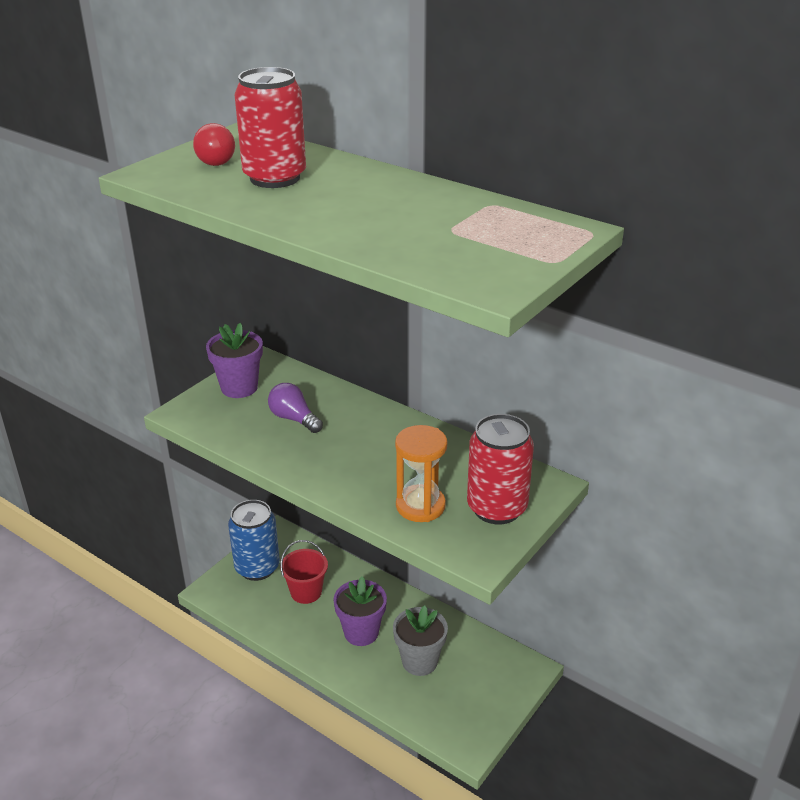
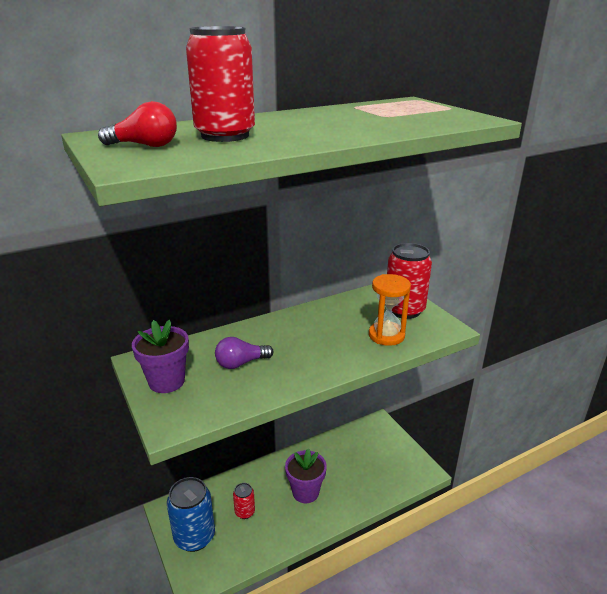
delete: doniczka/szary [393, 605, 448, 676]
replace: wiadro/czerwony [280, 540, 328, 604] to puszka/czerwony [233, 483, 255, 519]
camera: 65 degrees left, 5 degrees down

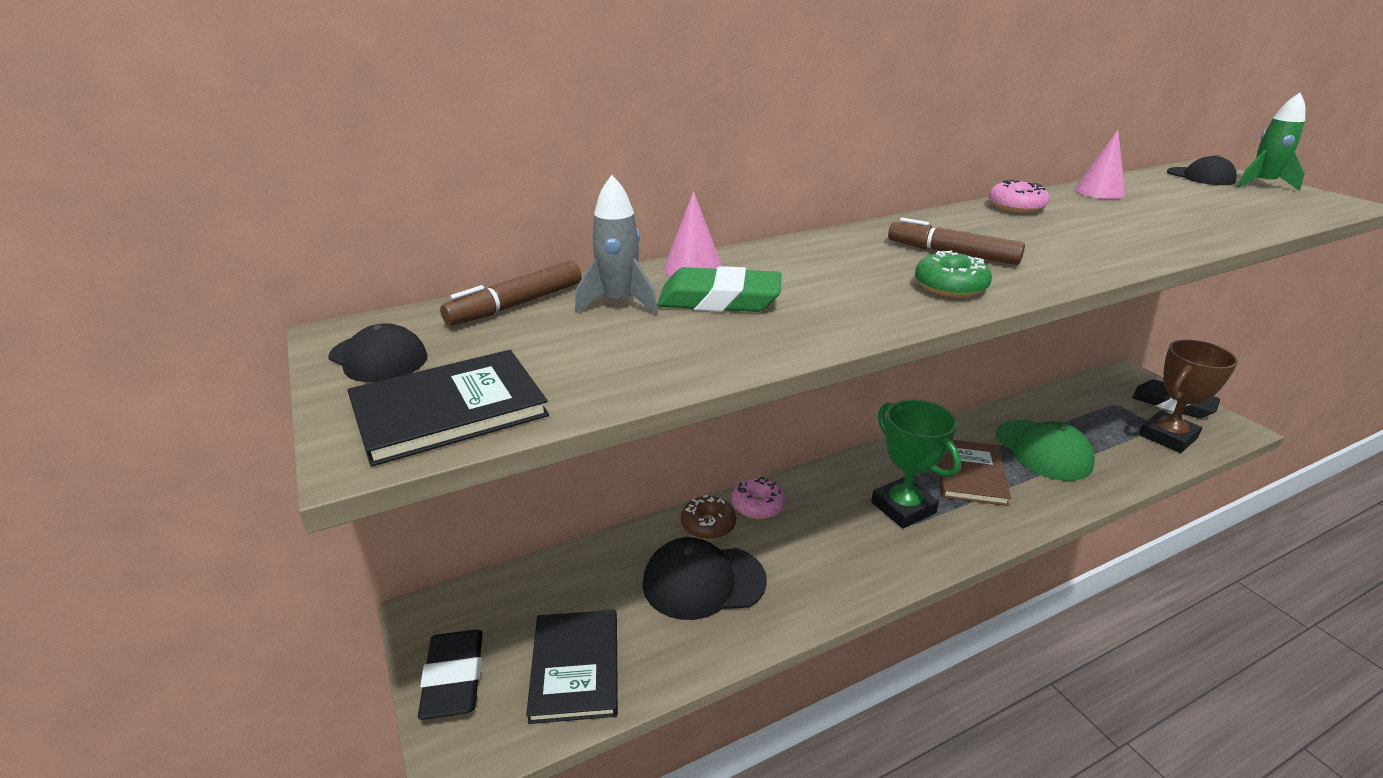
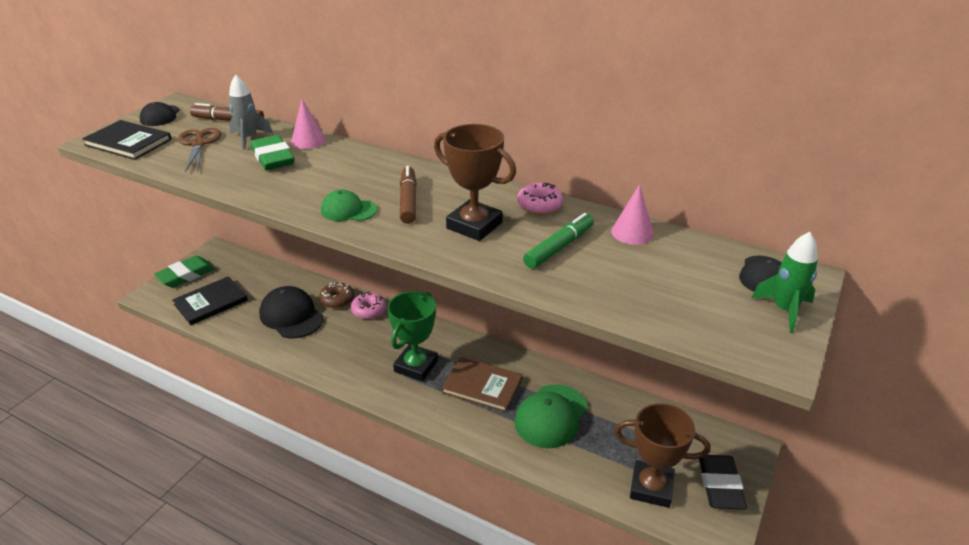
insert: puchar/brązowy [434, 124, 516, 241]; nożyczki/brązowy [178, 128, 221, 172]; flamaster/zielony [523, 213, 594, 269]
replace: donut/zielony [915, 250, 992, 298] to czapka/zielony [321, 189, 377, 221]
recolor: gumka do mazania/czarny [418, 630, 482, 720] to gumka do mazania/zielony [154, 256, 215, 288]
rotate: książka/brązowy [938, 440, 1011, 506] = [442, 357, 523, 412] 45 degrees clockwise
camera: 55 degrees right, 5 degrees up

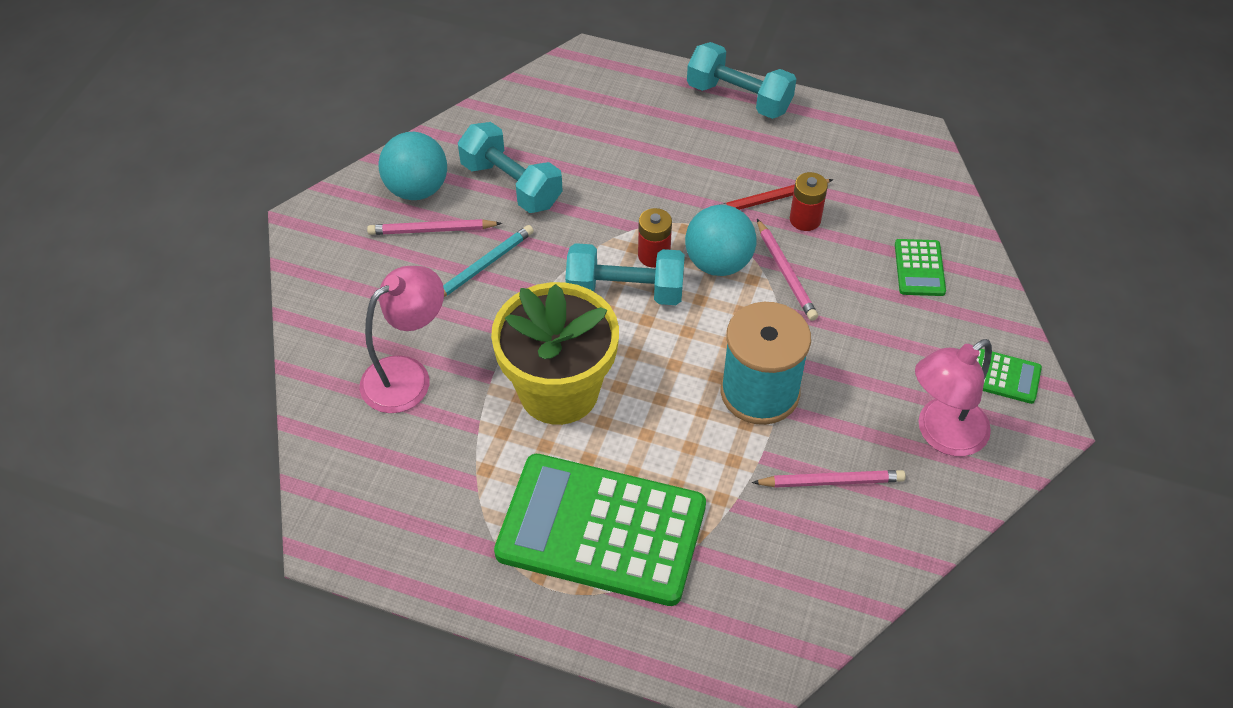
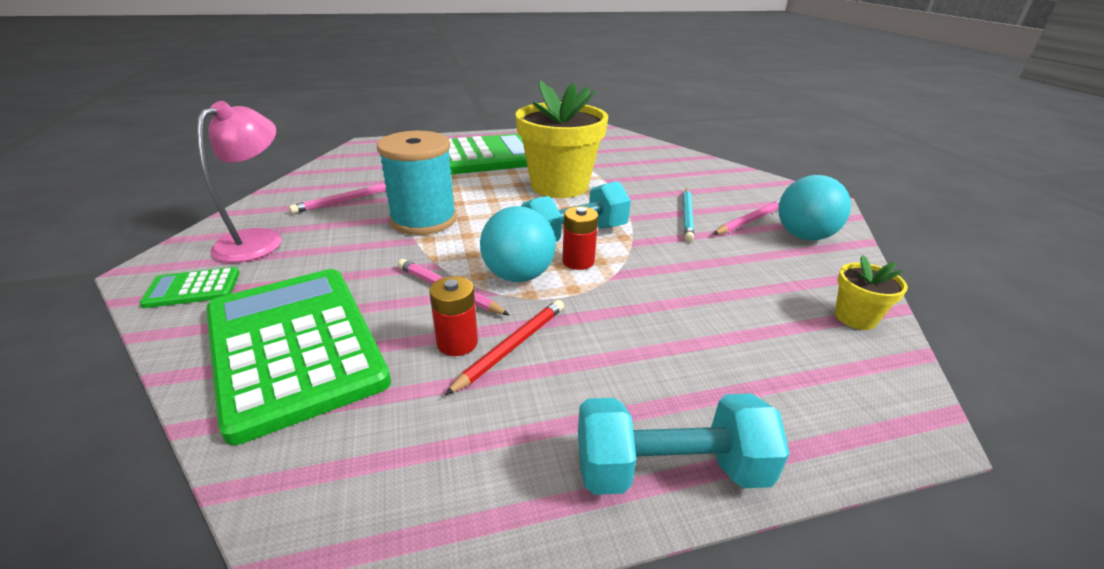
delete: hantel/turkusowy [458, 122, 563, 213]; lampka/różowy [360, 266, 444, 413]
insert: doniczka/żółty [835, 255, 908, 330]
resize: kalkulator/zielony [895, 239, 946, 296] = [206, 269, 391, 445] x2.39
camera: 145 degrees right, 20 degrees down

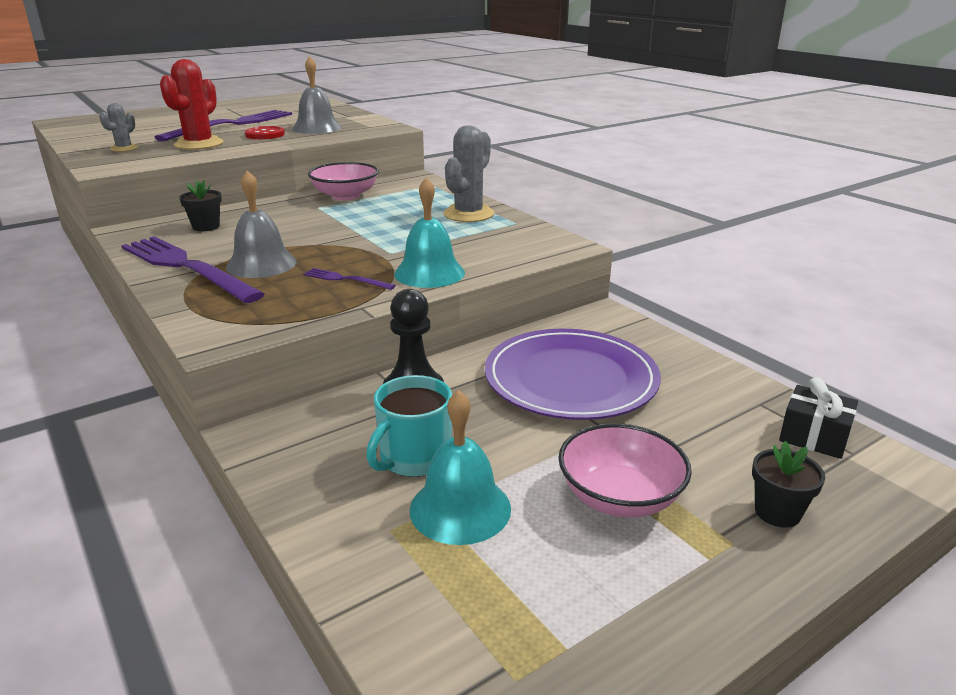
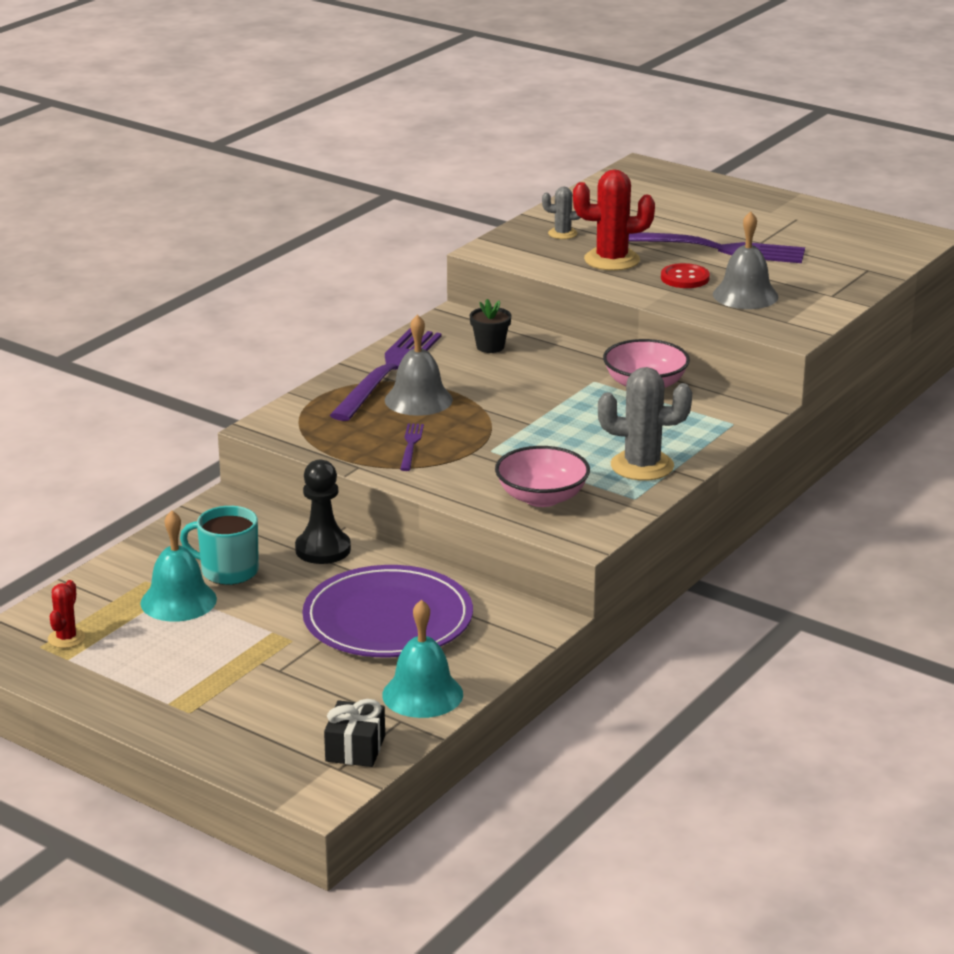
delete: doniczka/czarny [752, 441, 825, 528]
insert: kaktus/czerwony [48, 580, 85, 648]
move: dzwonek/turkusowy [394, 177, 465, 288] to [382, 599, 463, 718]; miska/różowy [558, 423, 692, 517] to [495, 446, 590, 507]
camera: 70 degrees right, 0 degrees up

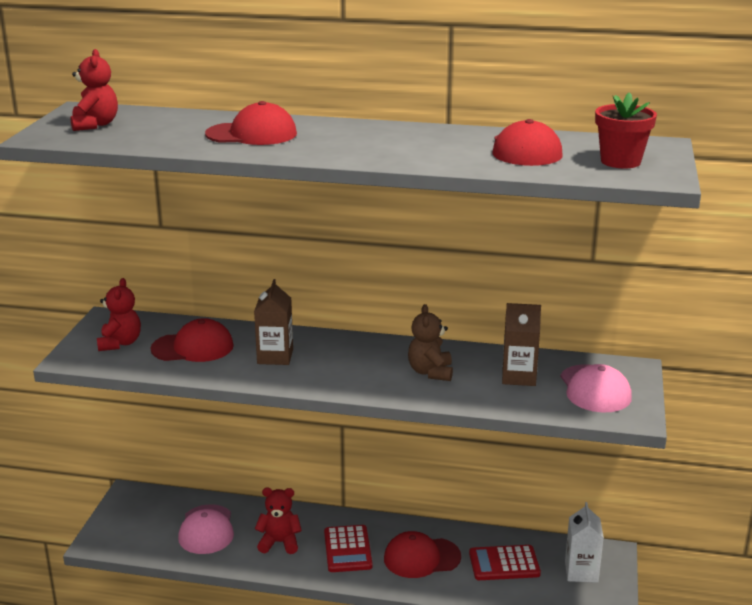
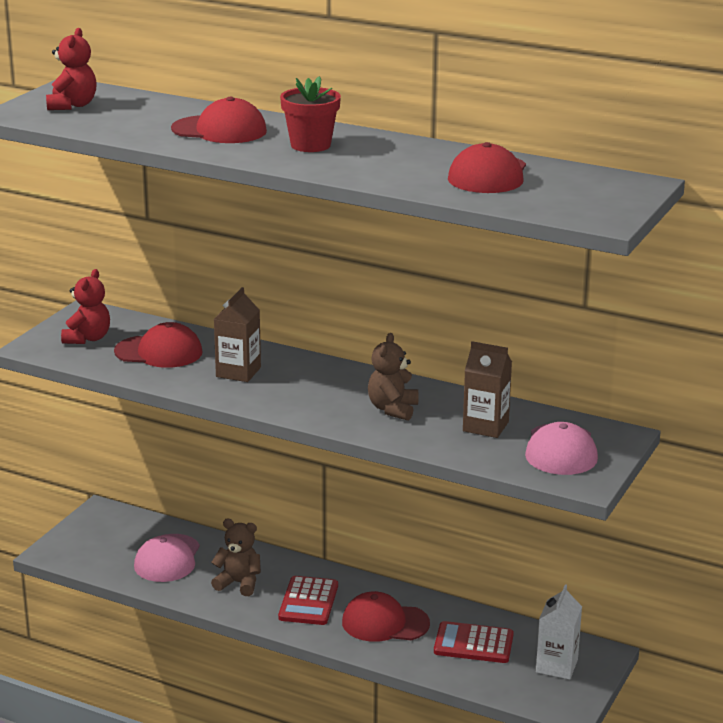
move: doniczka/czerwony [595, 92, 657, 169] to [280, 76, 341, 152]
recolor: miś/czerwony [255, 487, 302, 554] to miś/brązowy [211, 519, 261, 596]
camera: 15 degrees right, 0 degrees up

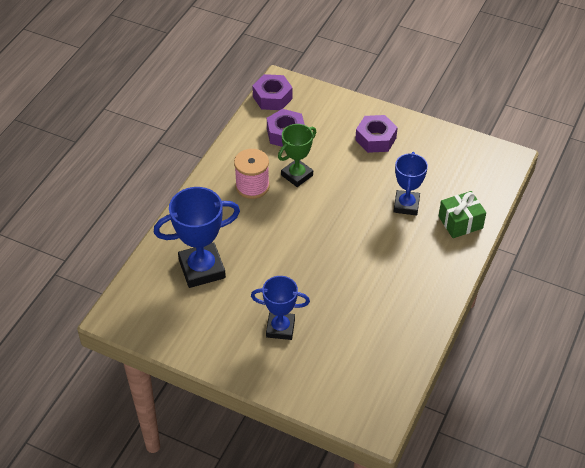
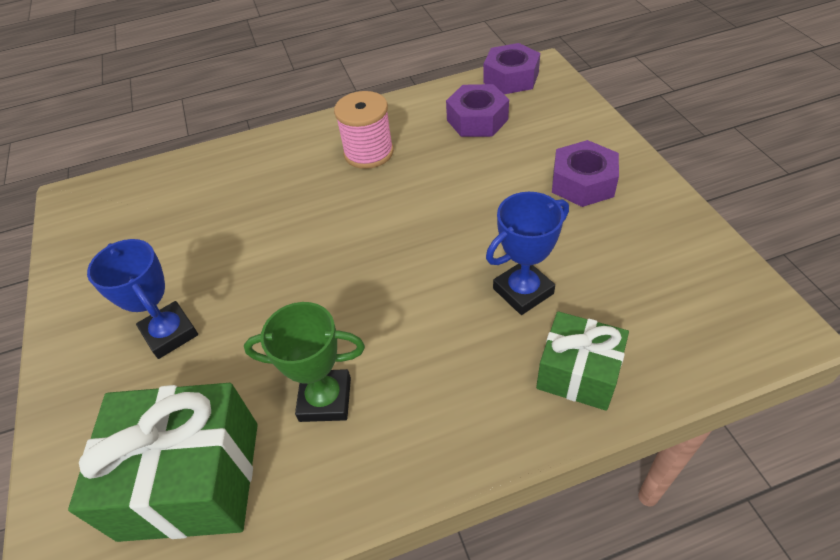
delete: puchar/niebieski [154, 187, 240, 288]
insert: prezent/zielony [68, 383, 258, 542]
move: puchar/zielony [278, 124, 316, 187] to [244, 302, 365, 422]
camera: 50 degrees right, 0 degrees up

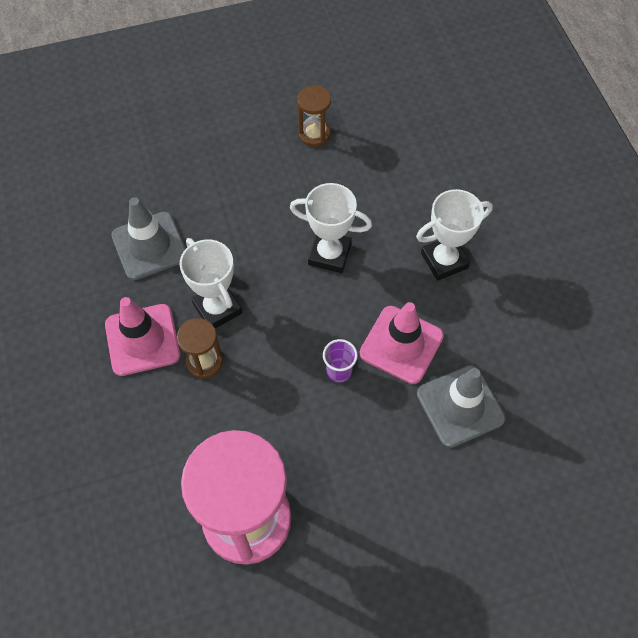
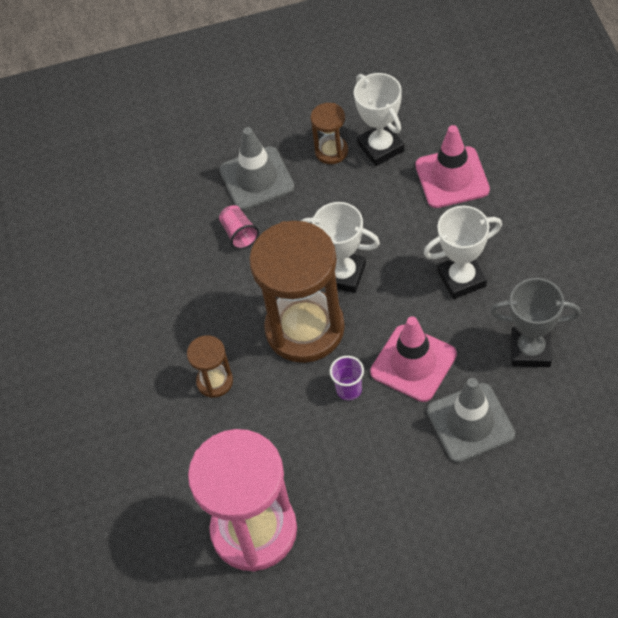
insert: szklanka/różowy [219, 205, 259, 250]; klepsydra/brązowy [249, 221, 345, 363]; puchar/szary [490, 278, 581, 367]
move: pachołek/szary [111, 197, 186, 280] to [220, 127, 294, 210]; puchar/biały [180, 238, 242, 328] to [354, 73, 405, 166]; pachołek/różowy [105, 297, 180, 376] to [415, 125, 490, 208]
camera: 10 degrees right, 5 degrees down

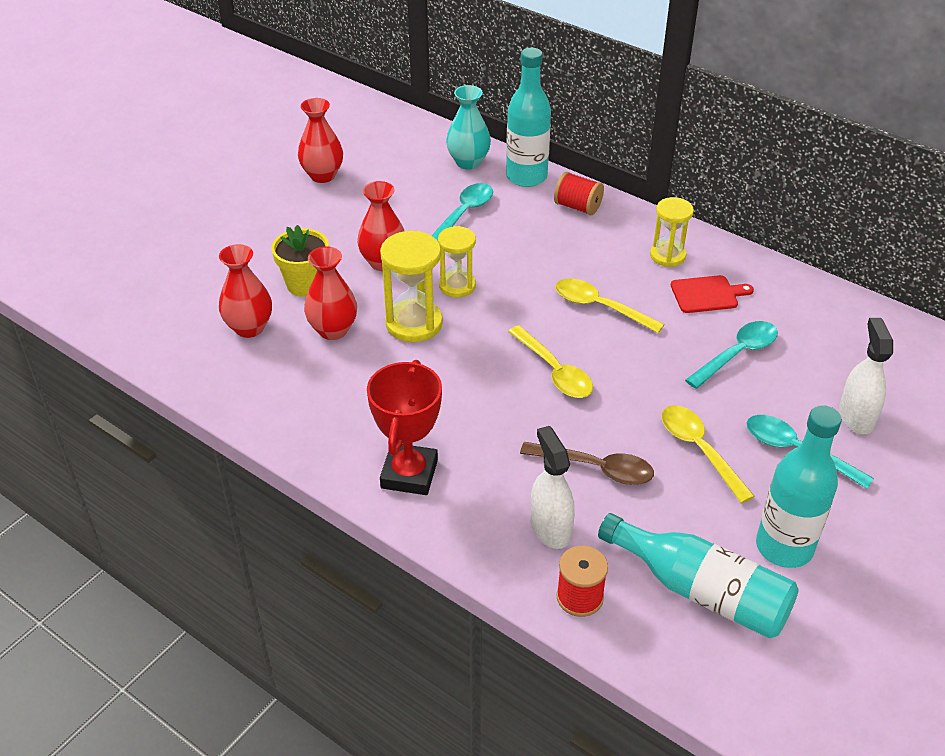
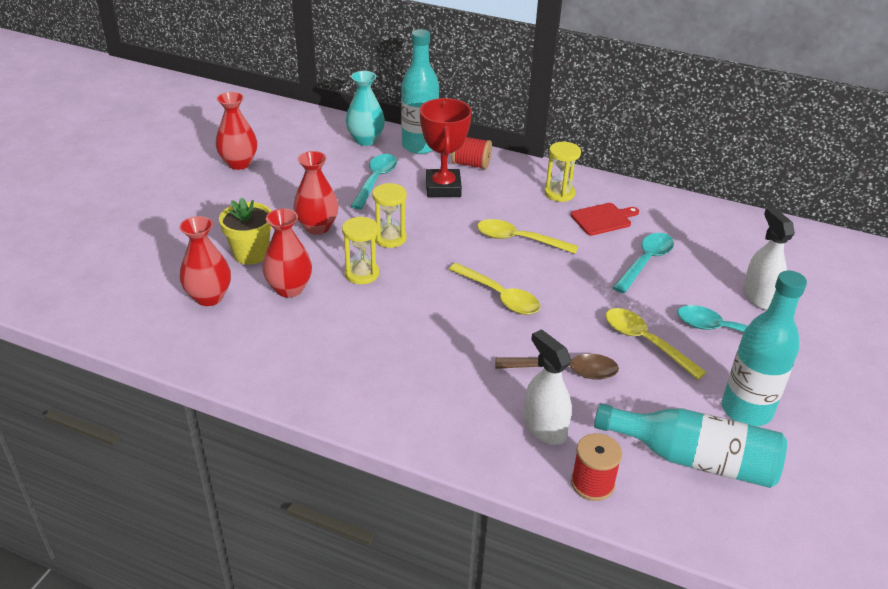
move: puchar/czerwony [367, 360, 442, 495] to [420, 98, 472, 197]
resize: klepsydra/żółty [380, 231, 443, 342] = [342, 216, 379, 284] x0.67
camera: 15 degrees left, 5 degrees down

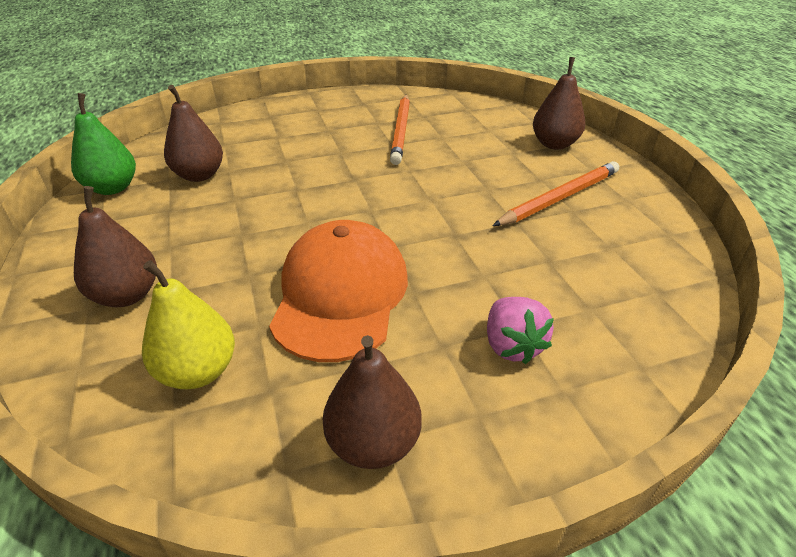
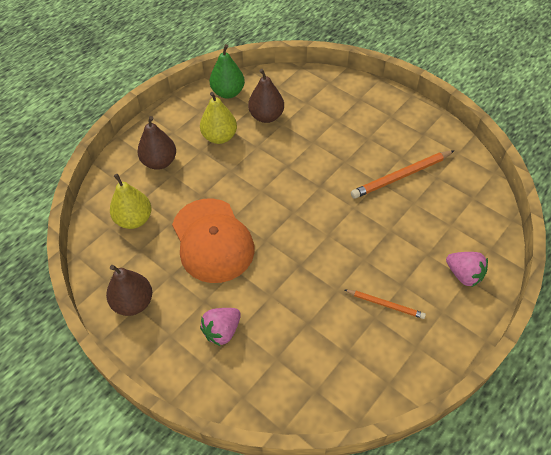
insert: gruszka/żółty [200, 92, 237, 144]
replace: gruszka/brązowy [533, 57, 585, 150] to truskawka/różowy [446, 252, 488, 287]
rotate: czapka/pomarańczowy [269, 220, 408, 362] = [172, 198, 254, 283] 90 degrees clockwise
resize: ołówek/pomarańczowy [493, 161, 619, 226] = [345, 290, 426, 319] x0.60
camera: 60 degrees right, 15 degrees up

